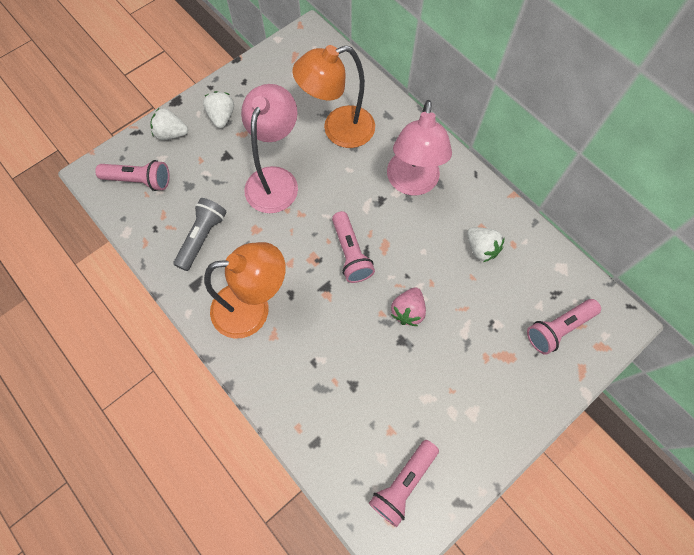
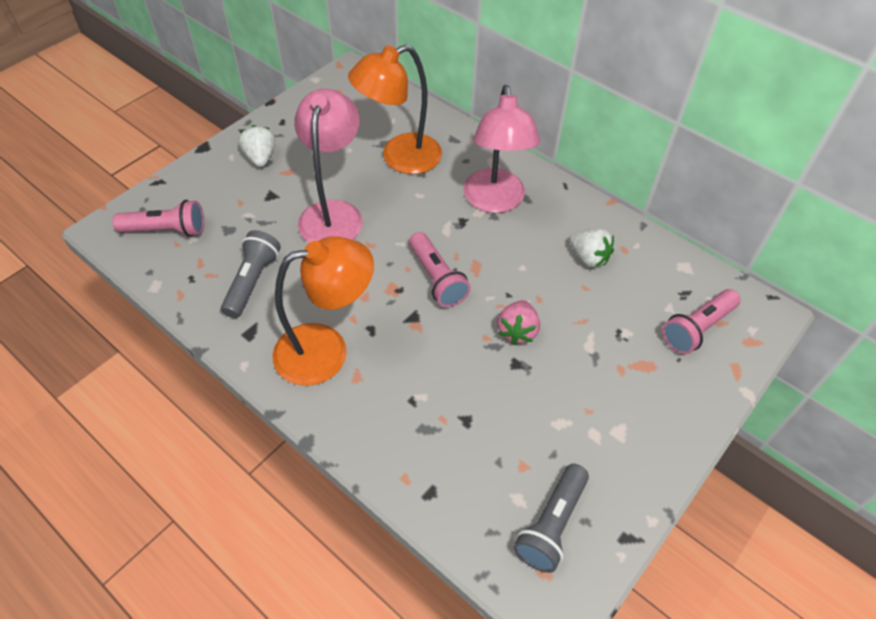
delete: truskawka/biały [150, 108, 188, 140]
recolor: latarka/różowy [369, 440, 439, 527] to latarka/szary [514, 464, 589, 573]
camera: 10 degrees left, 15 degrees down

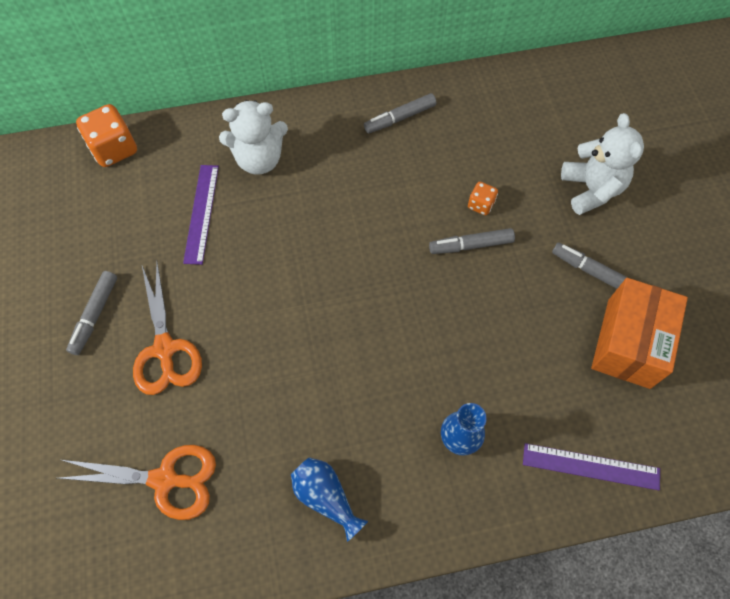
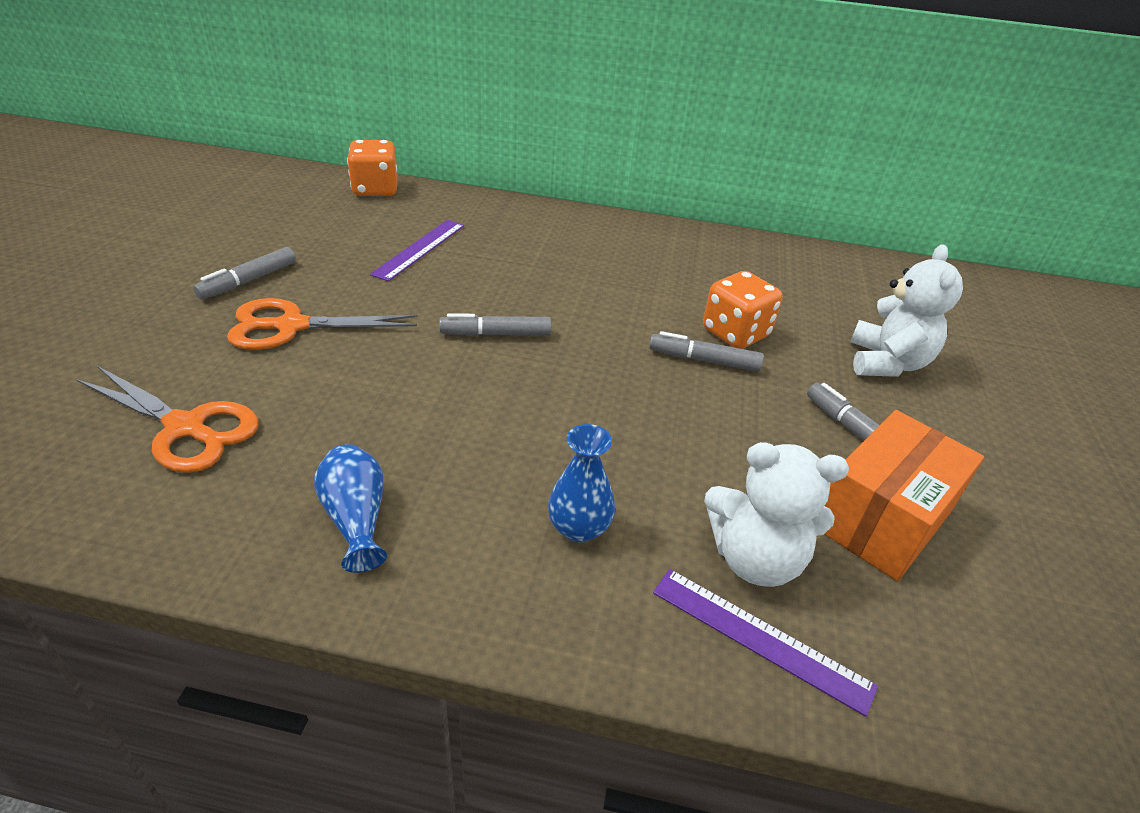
move: flamaster/szary [364, 93, 436, 133] to [439, 313, 551, 336]; miś/biały [219, 100, 288, 175] to [704, 442, 849, 587]
rotate: nożyczki/pomarańczowy [133, 262, 202, 395] = [227, 298, 418, 350] 75 degrees clockwise
resize: kostka do gry/pomarańczowy [468, 182, 498, 215] = [703, 271, 782, 349] x1.85
camera: 20 degrees right, 25 degrees down

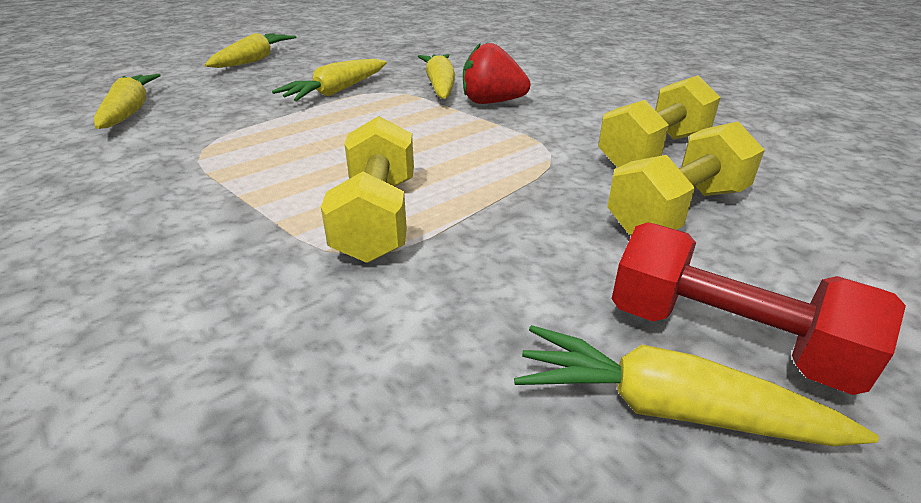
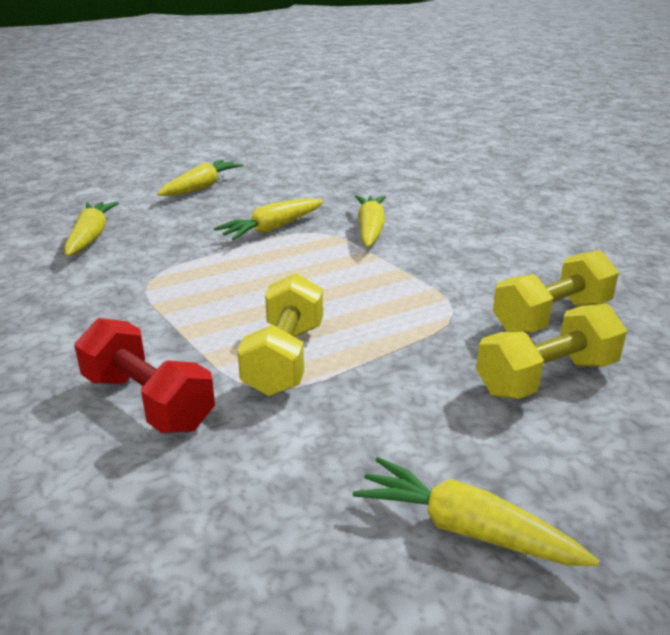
delete: truskawka/czerwony [463, 43, 531, 104]
move: hantel/czerwony [612, 222, 906, 395] to [74, 318, 215, 433]
camera: 10 degrees right, 5 degrees down

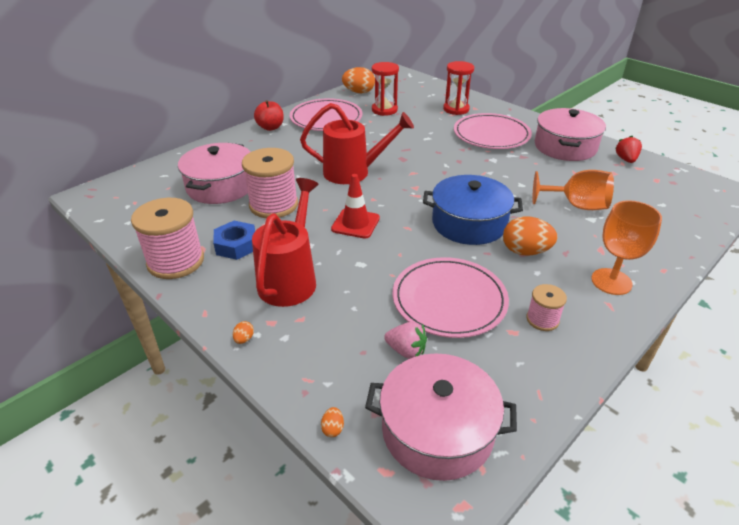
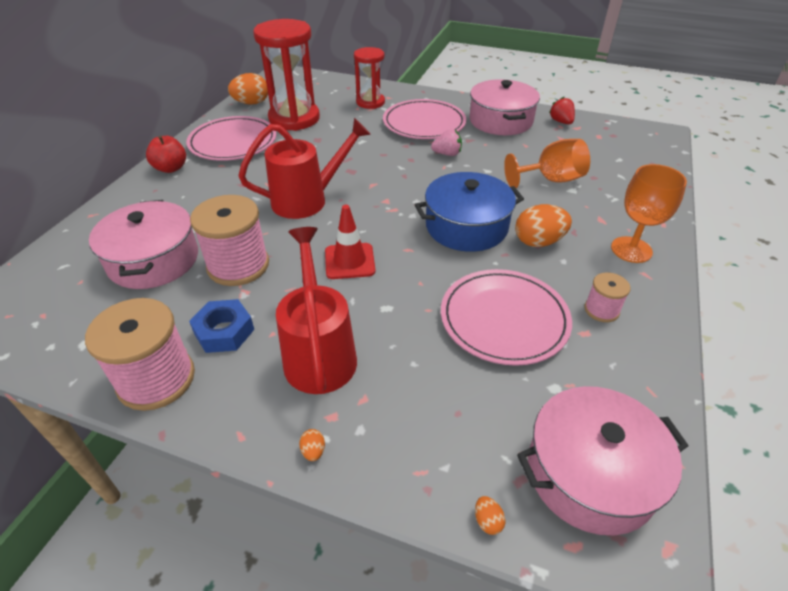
move: truskawka/różowy [384, 322, 427, 359] to [431, 129, 462, 156]
resize: klepsydra/czerwony [372, 62, 399, 116] = [253, 19, 320, 131] x1.68
camera: 25 degrees left, 5 degrees up

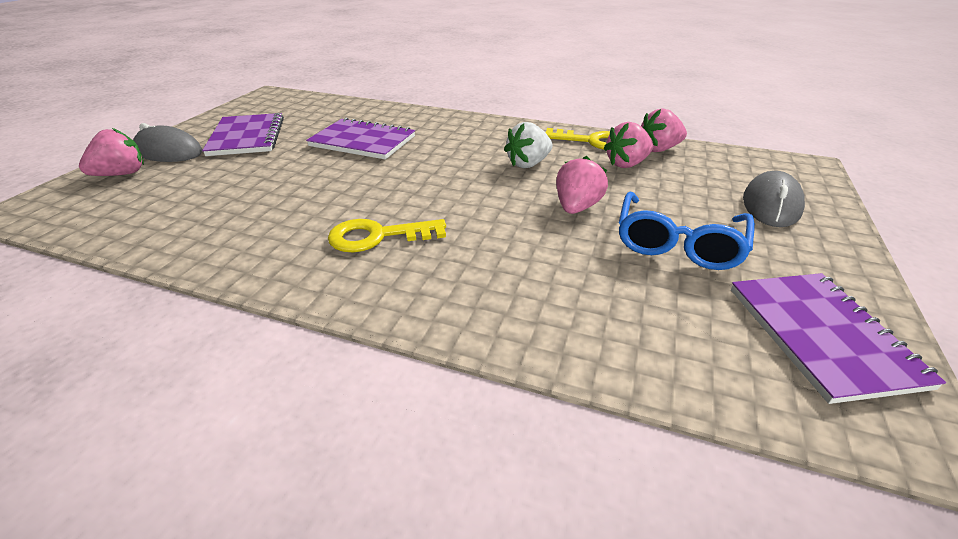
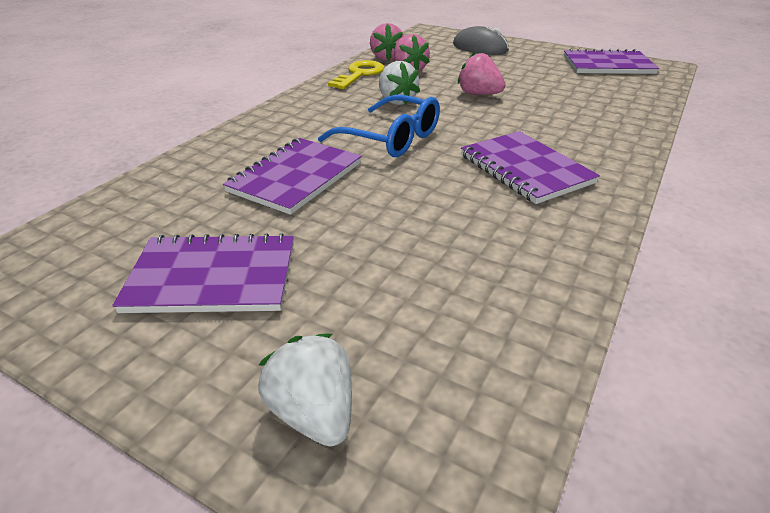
delete: myszka/szary [133, 123, 202, 162]
move: okulary/niebieski [619, 192, 755, 270] to [318, 95, 440, 157]
replace: klucz/żółty [328, 219, 446, 252] to zeszyt/fioletowy [461, 131, 600, 204]
recolor: truskawka/różowy [79, 128, 144, 176] to truskawka/biały [258, 334, 352, 447]
camera: 80 degrees left, 0 degrees up

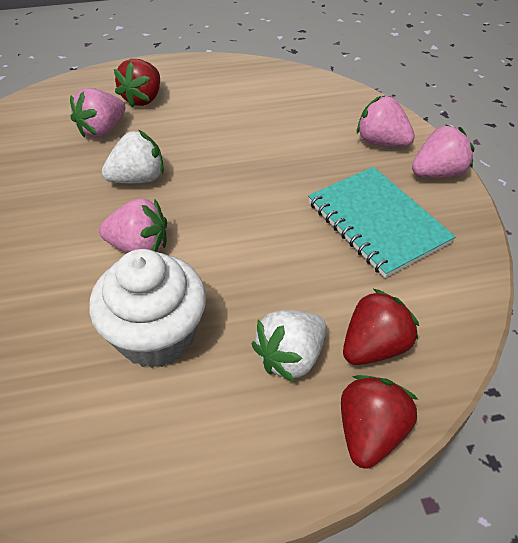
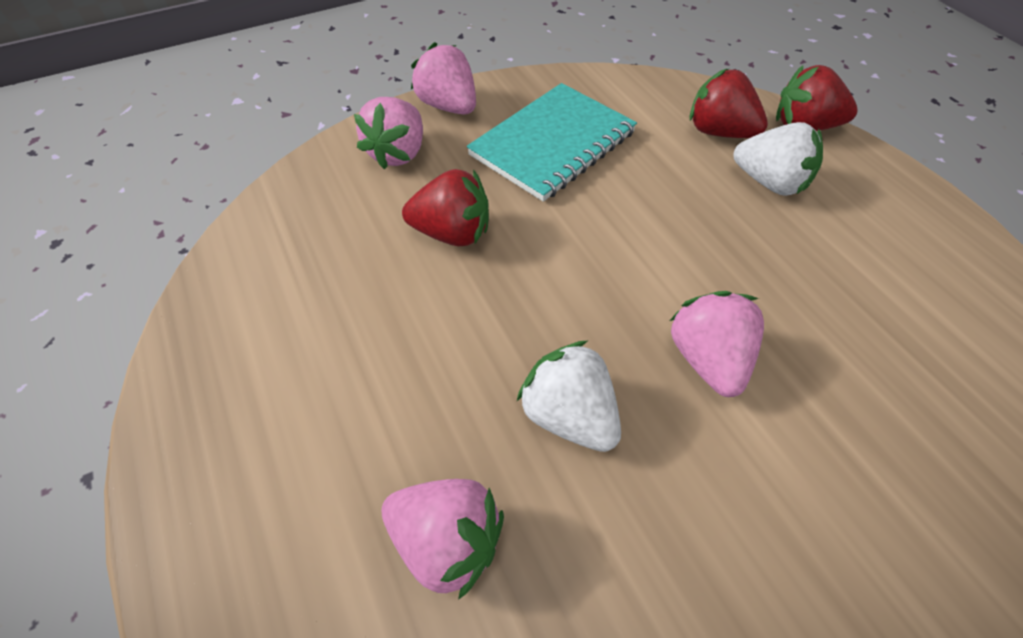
delete: muffinka/biały [89, 249, 206, 368]
move: truskawka/czerwony [114, 59, 160, 108] to [402, 169, 489, 246]
camera: 105 degrees left, 5 degrees up

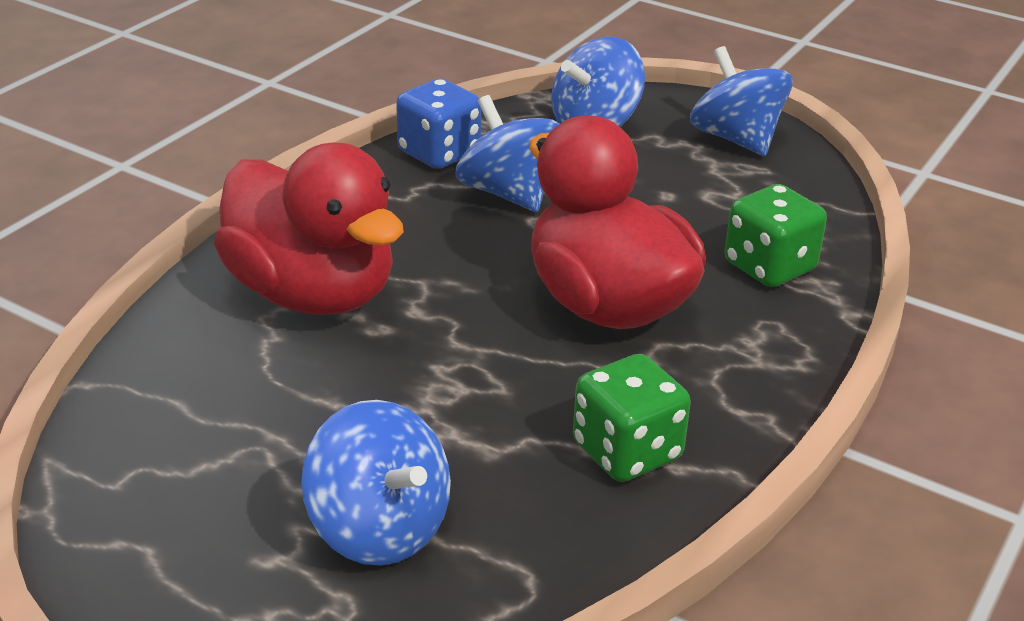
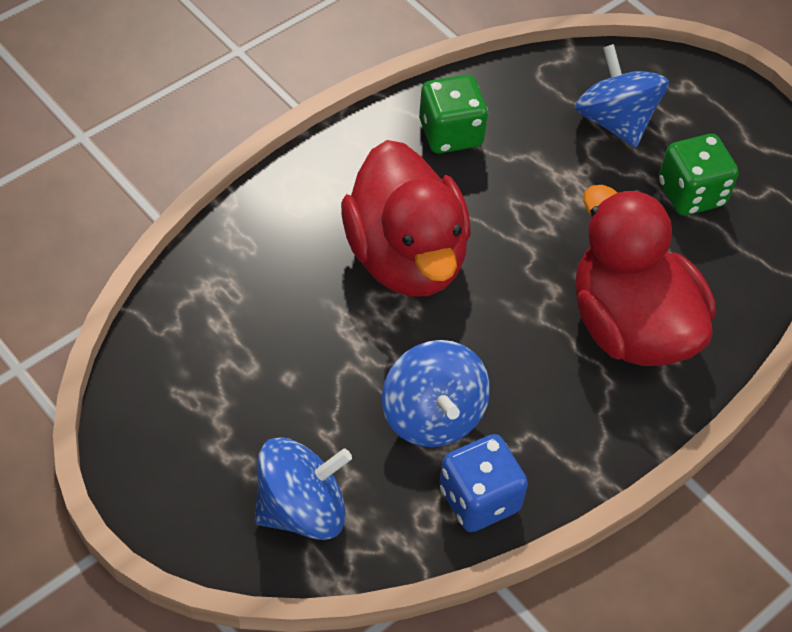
delete: bączek/niebieski [690, 46, 793, 156]
move: kostka do gry/zielony [725, 184, 827, 287] to [659, 134, 739, 216]
camera: 165 degrees left, 20 degrees up

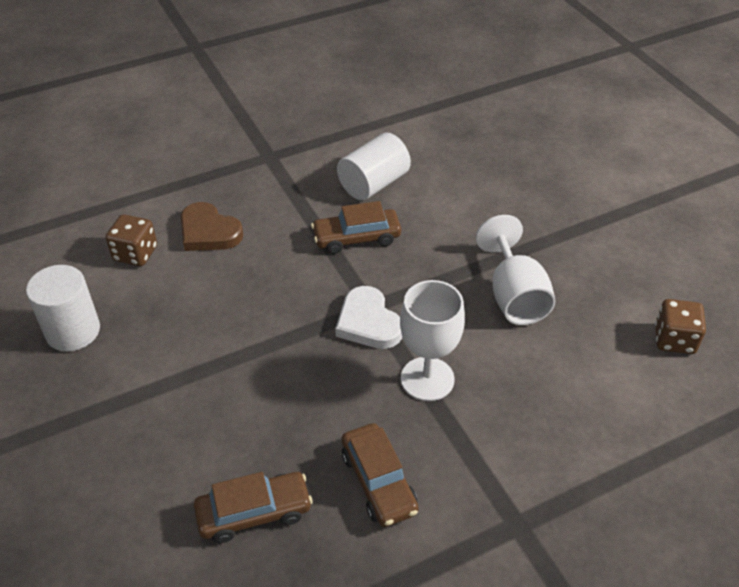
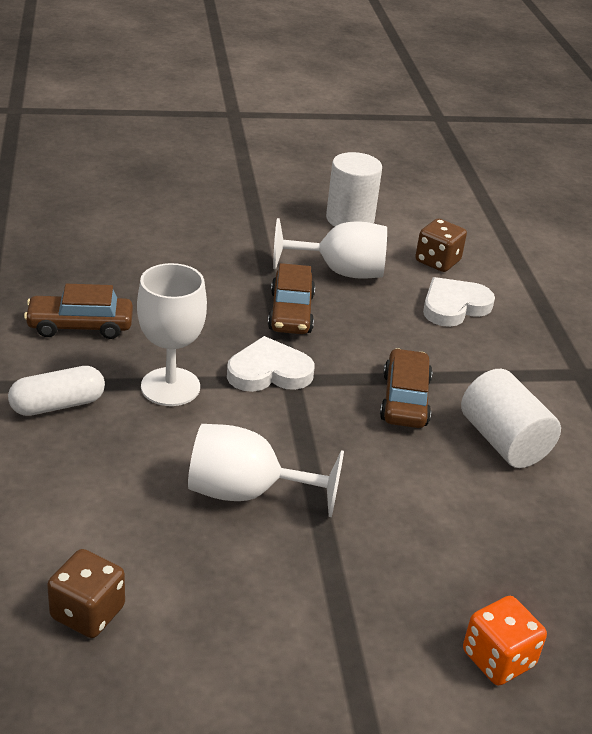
insert: kielich/biały [273, 218, 387, 279]; kapsułka/biały [8, 366, 105, 416]; kostka do gry/pomarańczowy [463, 596, 547, 686]
move: samochód/brązowy [194, 472, 313, 543] to [268, 263, 315, 334]
recolor: serce/brązowy [181, 202, 243, 251] to serce/biały [423, 277, 495, 327]
camera: 105 degrees right, 10 degrees down

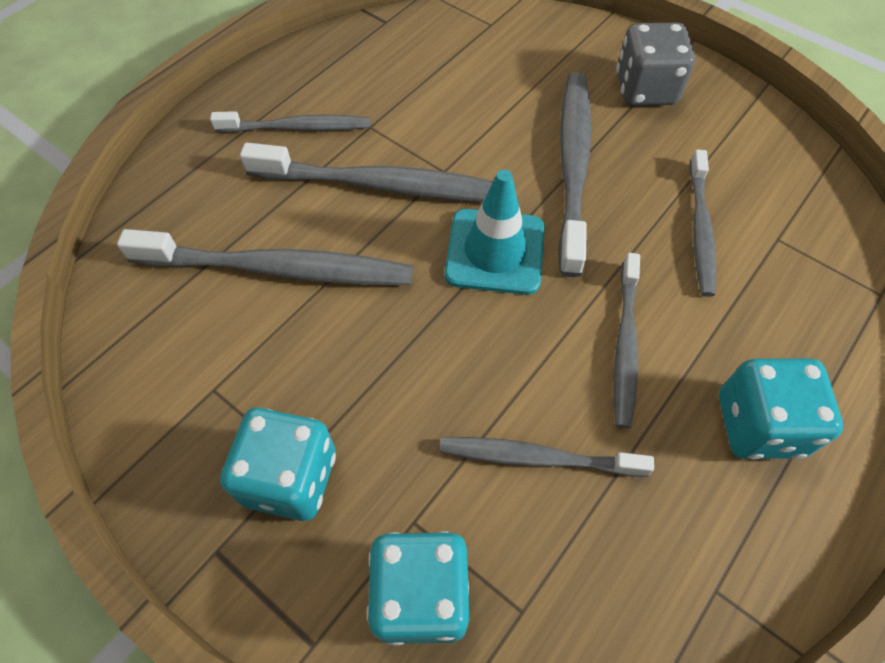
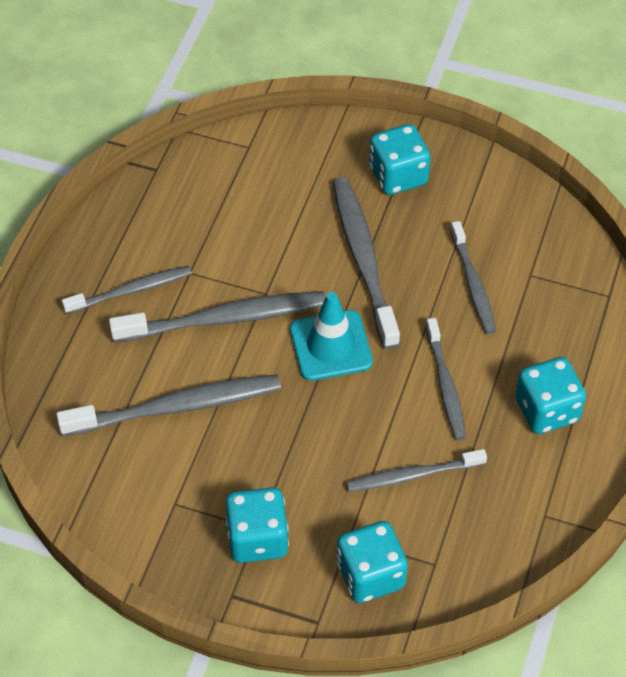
recolor: kostka do gry/szary [616, 23, 695, 106] to kostka do gry/turkusowy [369, 124, 431, 195]
camera: 20 degrees left, 5 degrees down

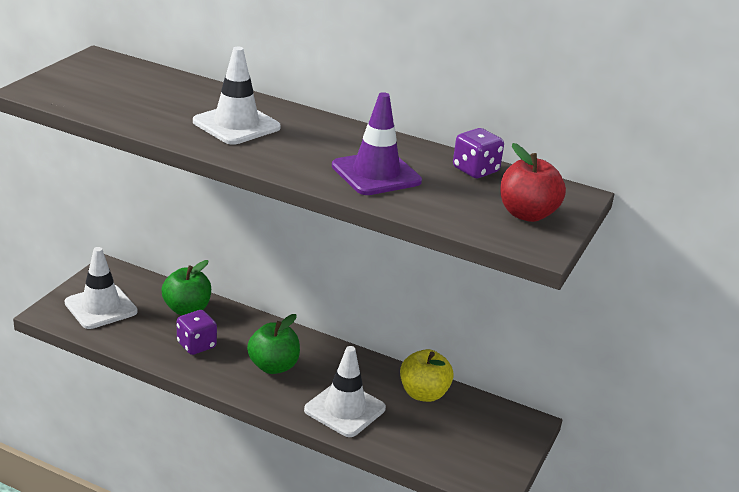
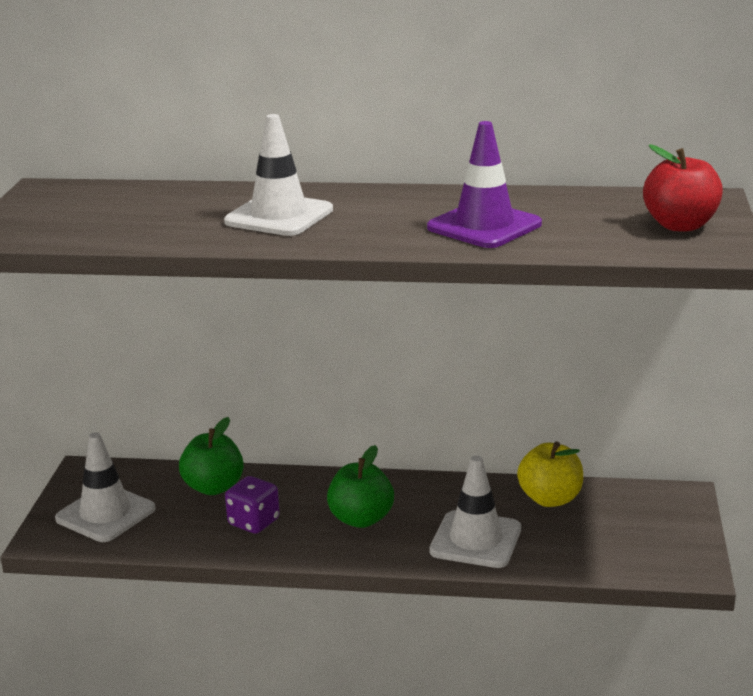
delete: kostka do gry/fioletowy [453, 128, 504, 178]
camera: 15 degrees left, 5 degrees down

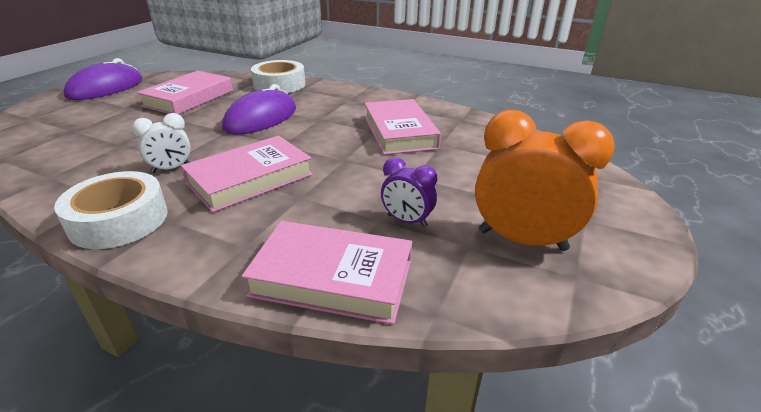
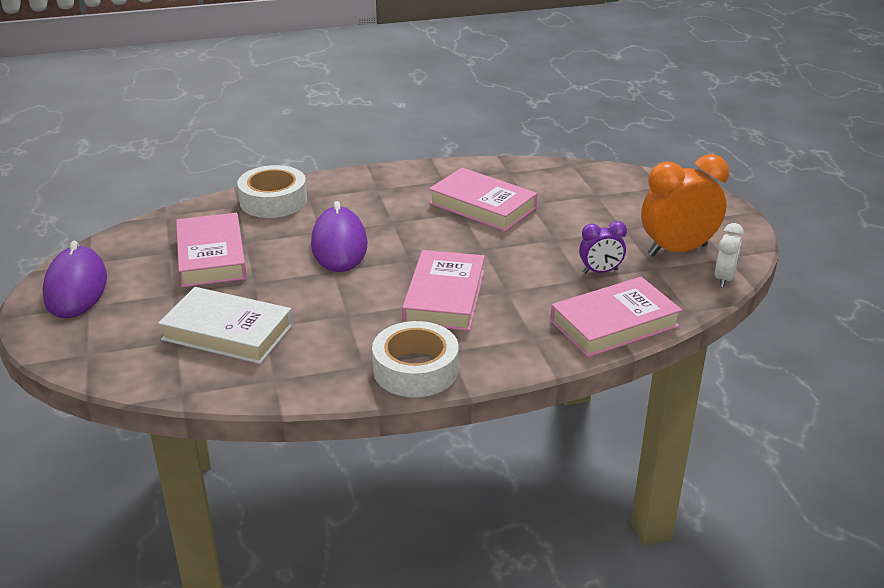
insert: książka/biały [158, 287, 293, 364]
move: budzik/biały [132, 113, 191, 173] to [715, 223, 744, 288]
camera: 40 degrees left, 0 degrees up

